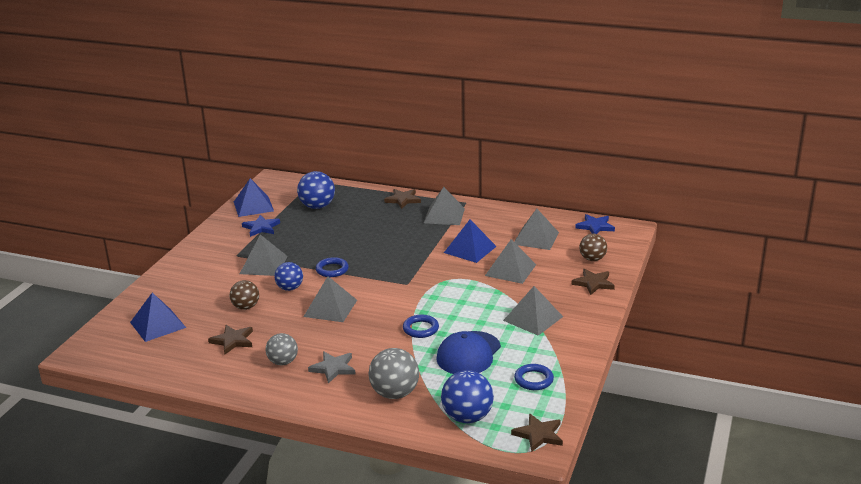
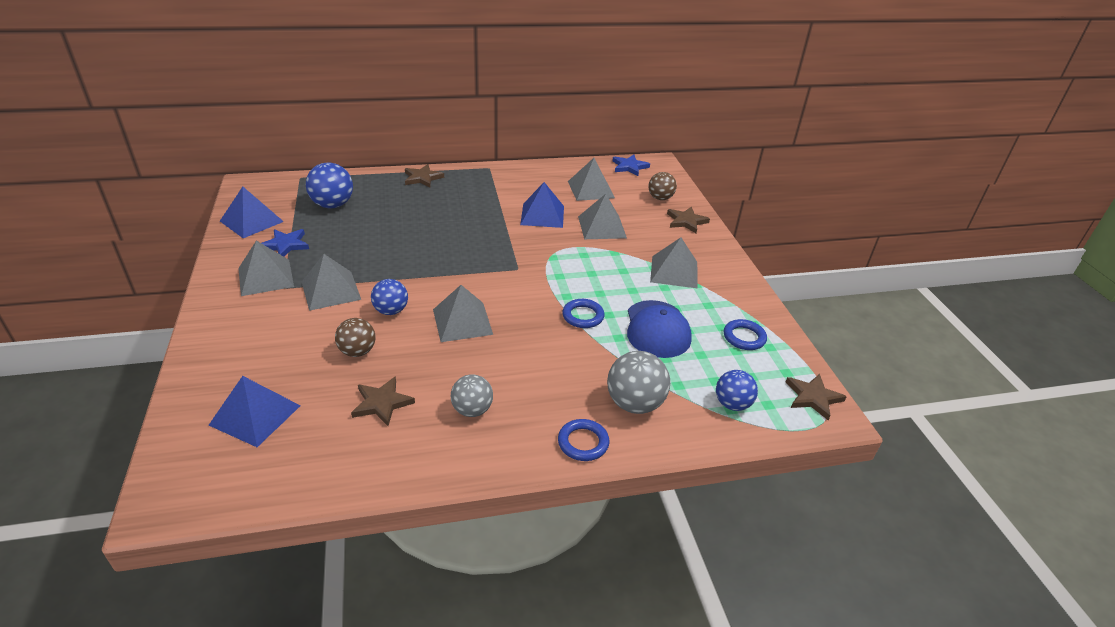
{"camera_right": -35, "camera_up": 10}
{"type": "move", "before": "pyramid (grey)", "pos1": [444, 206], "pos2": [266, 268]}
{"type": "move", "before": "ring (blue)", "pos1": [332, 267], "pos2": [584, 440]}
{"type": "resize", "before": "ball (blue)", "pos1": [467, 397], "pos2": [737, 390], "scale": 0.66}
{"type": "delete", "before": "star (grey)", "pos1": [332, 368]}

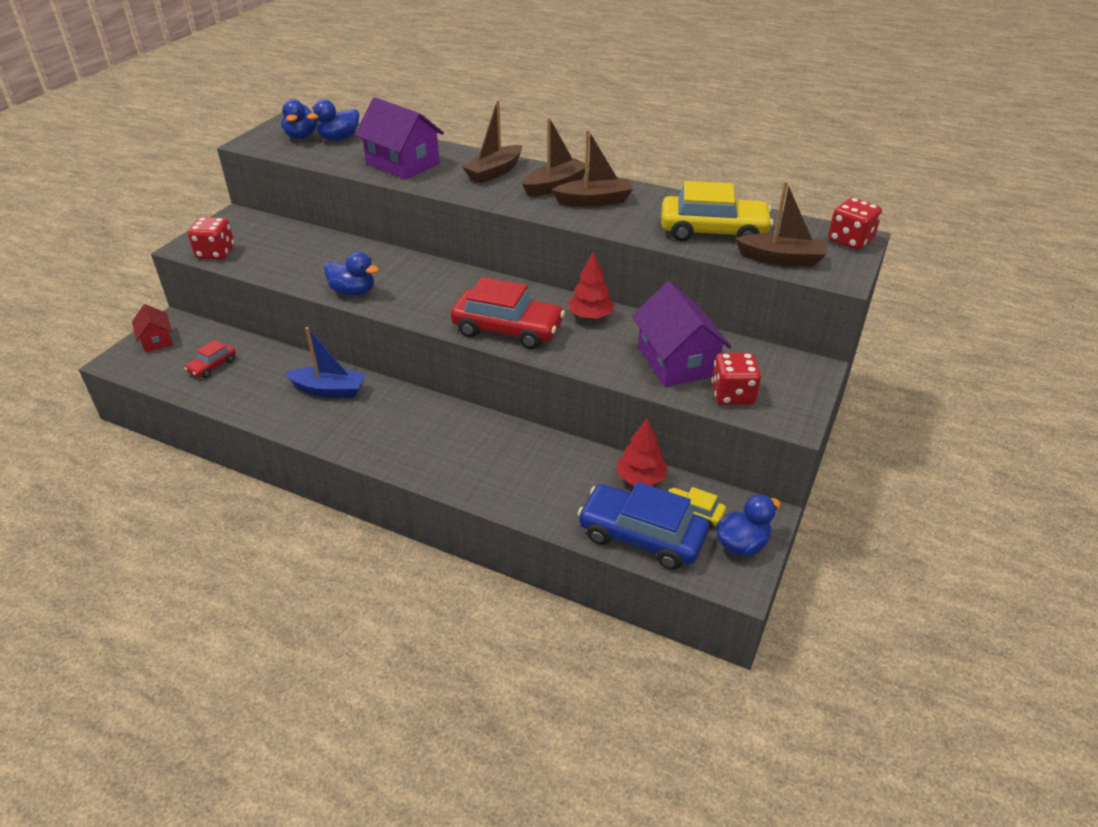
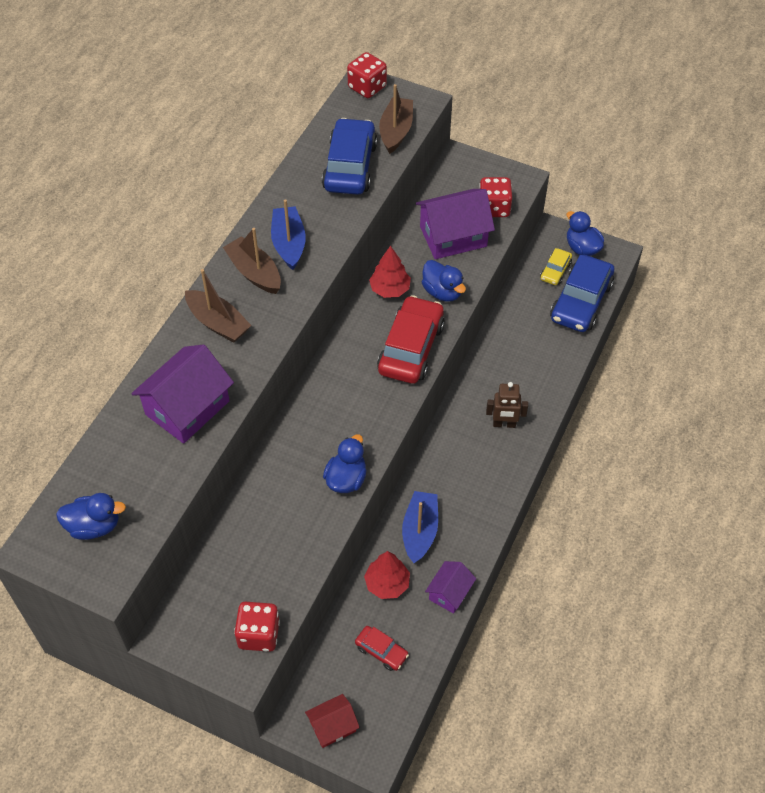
{"camera_right": -90, "camera_up": 15}
{"type": "recolor", "before": "boat (brown)", "after": "boat (blue)", "pos1": [592, 168], "pos2": [288, 234]}
{"type": "recolor", "before": "car (yellow)", "after": "car (blue)", "pos1": [717, 211], "pos2": [349, 156]}
{"type": "move", "before": "tree (red)", "pos1": [641, 452], "pos2": [387, 575]}
{"type": "move", "before": "duck (blue)", "pos1": [333, 120], "pos2": [444, 281]}
{"type": "insert", "after": "house (purple)", "pos2": [450, 587]}
{"type": "insert", "after": "robot (brown)", "pos2": [507, 405]}

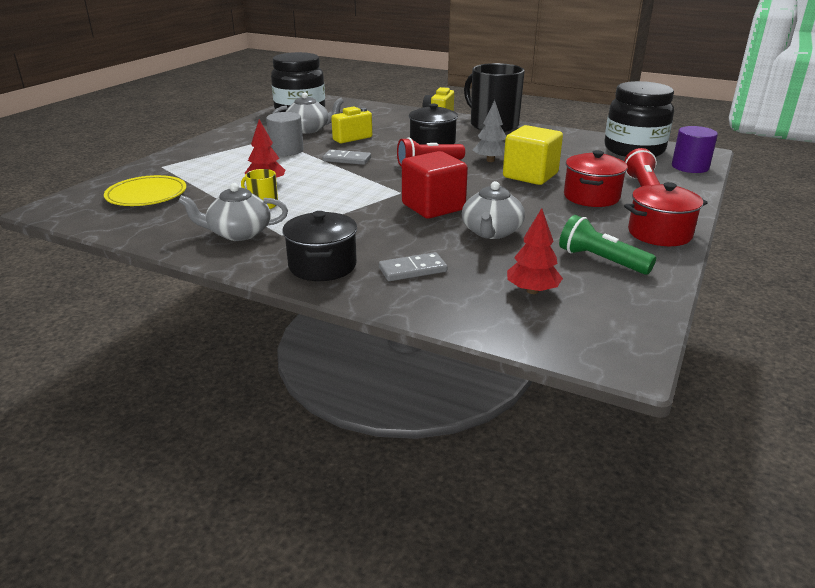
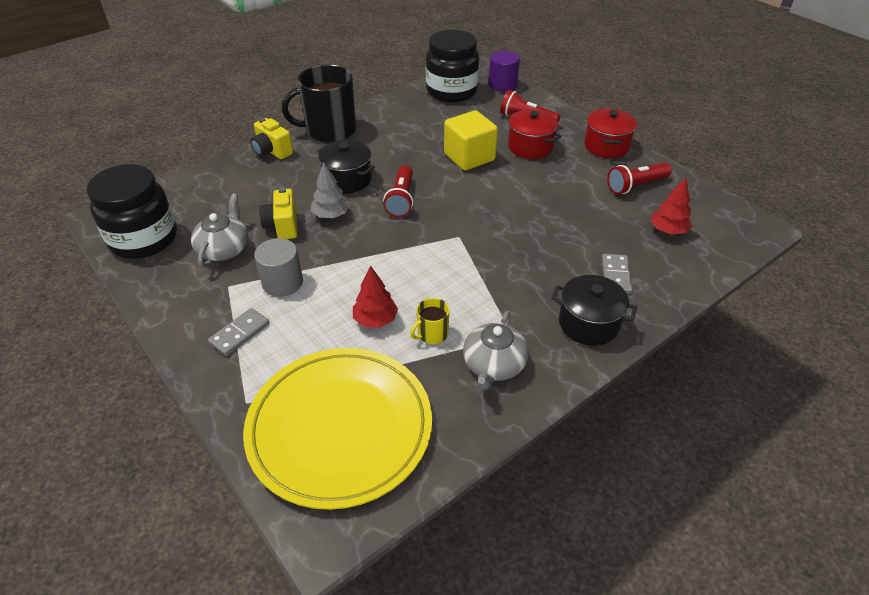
{"camera_right": -65, "camera_up": 15}
{"type": "move", "before": "domino (grey)", "pos1": [346, 157], "pos2": [239, 332]}
{"type": "resize", "before": "plate (yellow)", "pos1": [145, 190], "pos2": [337, 429], "scale": 1.88}
{"type": "move", "before": "tree (grey)", "pos1": [489, 131], "pos2": [330, 190]}
{"type": "recolor", "before": "flashlight (green)", "after": "flashlight (red)", "pos1": [607, 245], "pos2": [639, 178]}
{"type": "delete", "before": "cube (red)", "pos1": [435, 185]}
{"type": "delete", "before": "teapot (grey)", "pos1": [493, 210]}

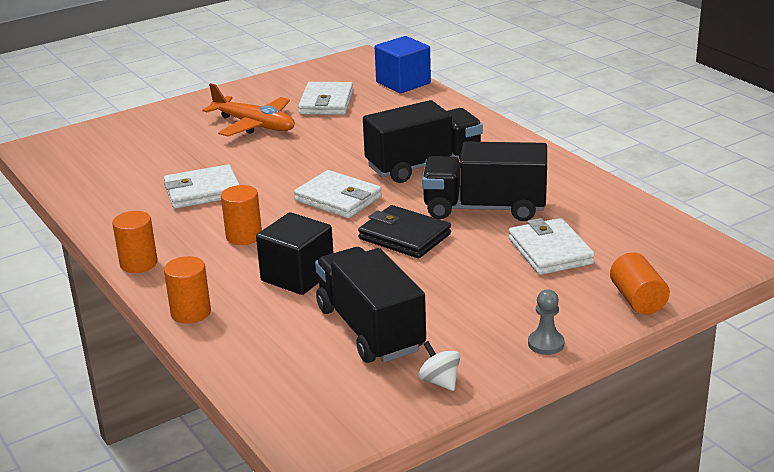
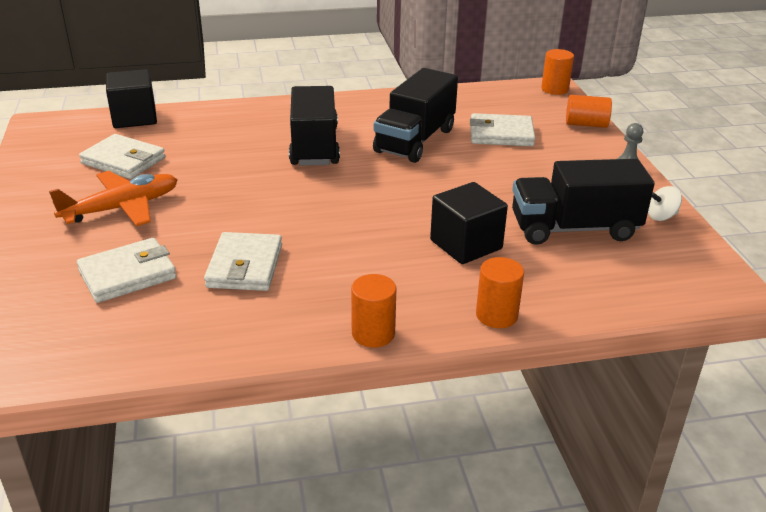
{"camera_right": -70, "camera_up": 5}
{"type": "move", "before": "wallet (white)", "pos1": [338, 194], "pos2": [127, 270]}
{"type": "recolor", "before": "cube (blue)", "after": "cube (black)", "pos1": [403, 64], "pos2": [131, 98]}
{"type": "move", "before": "cylinder (orange)", "pos1": [241, 215], "pos2": [557, 72]}
{"type": "delete", "before": "wallet (black)", "pos1": [404, 231]}

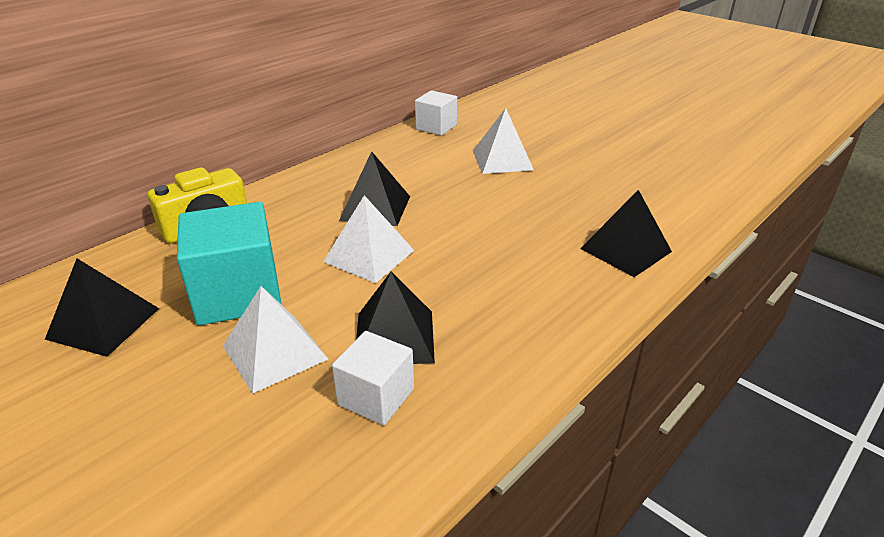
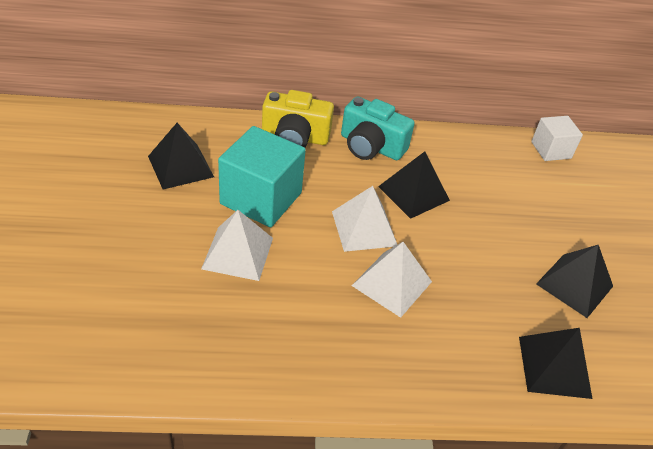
{"camera_right": 40, "camera_up": 10}
{"type": "insert", "after": "camera (turquoise)", "pos2": [378, 128]}
{"type": "move", "before": "pyramid (white)", "pos1": [503, 141], "pos2": [391, 280]}
{"type": "move", "before": "pyramid (black)", "pos1": [395, 318], "pos2": [574, 281]}
{"type": "delete", "before": "cube (white)", "pos1": [373, 378]}

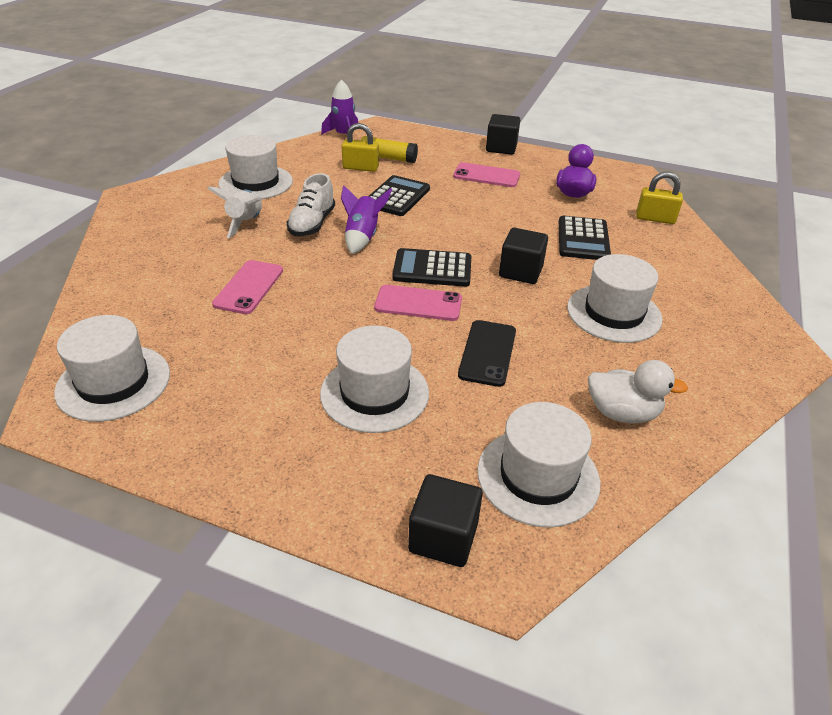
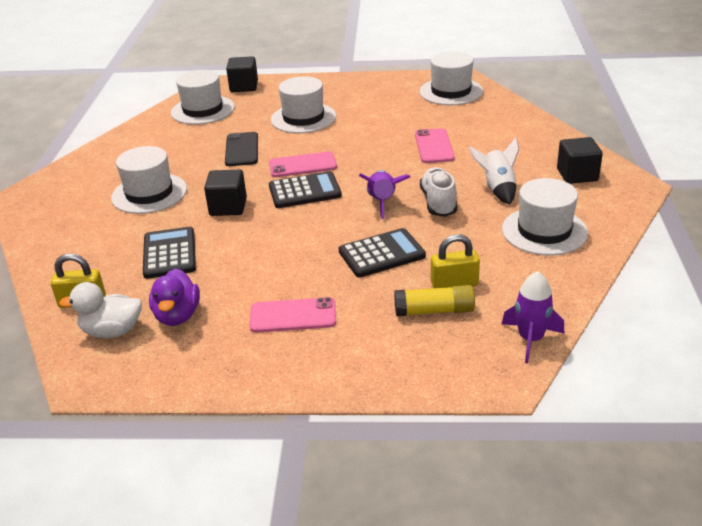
{"camera_right": 165, "camera_up": -5}
{"type": "move", "before": "duck (white)", "pos1": [638, 391], "pos2": [100, 310]}
{"type": "rotate", "before": "calculator (black)", "pos1": [399, 195], "pos2": [382, 252], "turn": -120}
{"type": "move", "before": "cube (black)", "pos1": [503, 134], "pos2": [580, 160]}

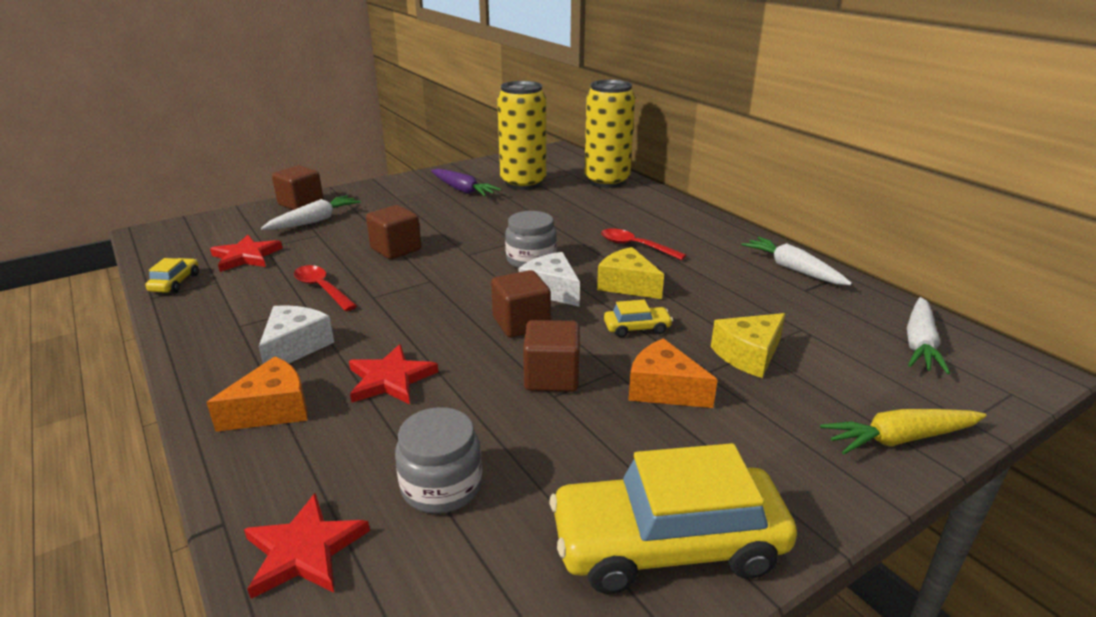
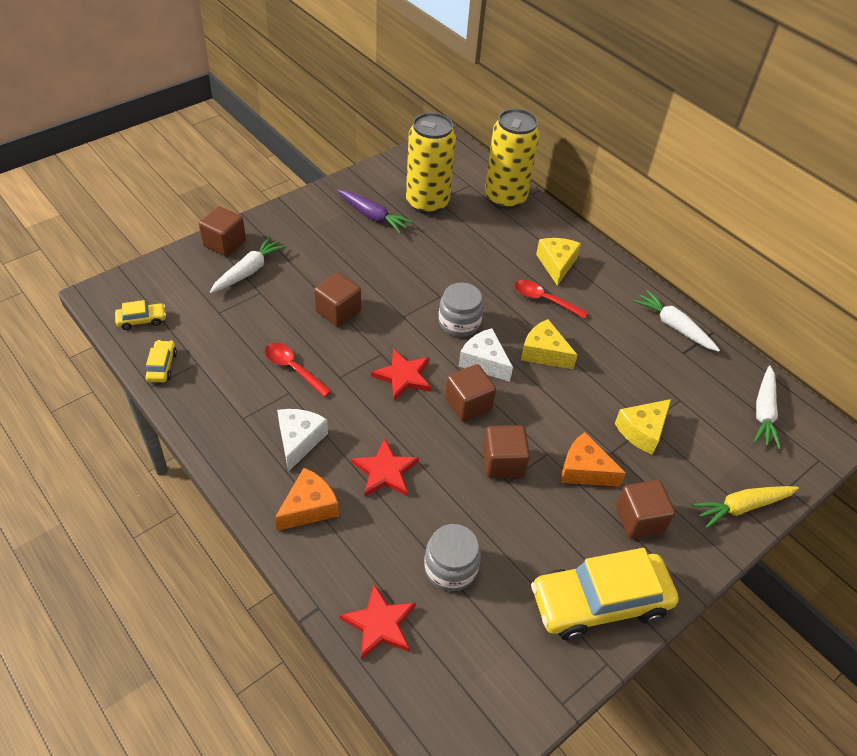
{"camera_right": -10, "camera_up": 20}
{"type": "move", "before": "car (yellow)", "pos1": [638, 318], "pos2": [140, 315]}
{"type": "move", "before": "star (red)", "pos1": [246, 253], "pos2": [401, 375]}
{"type": "insert", "after": "cheese (yellow)", "pos2": [558, 262]}
{"type": "insert", "after": "cube (brown)", "pos2": [645, 509]}

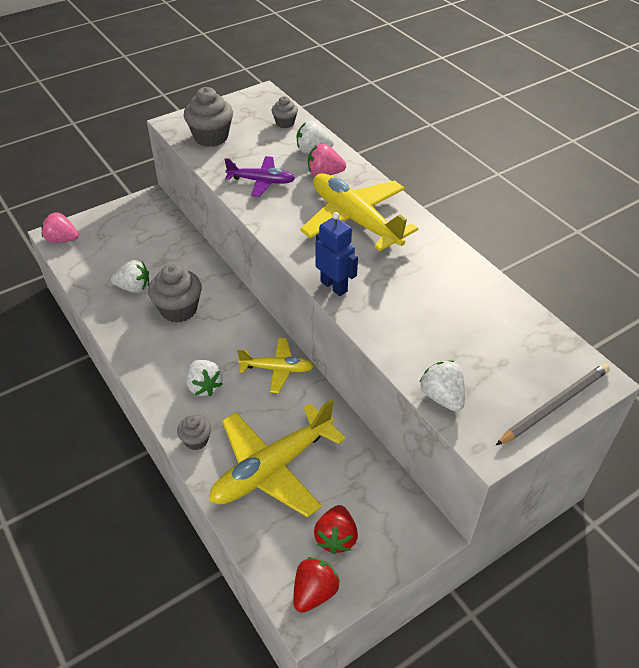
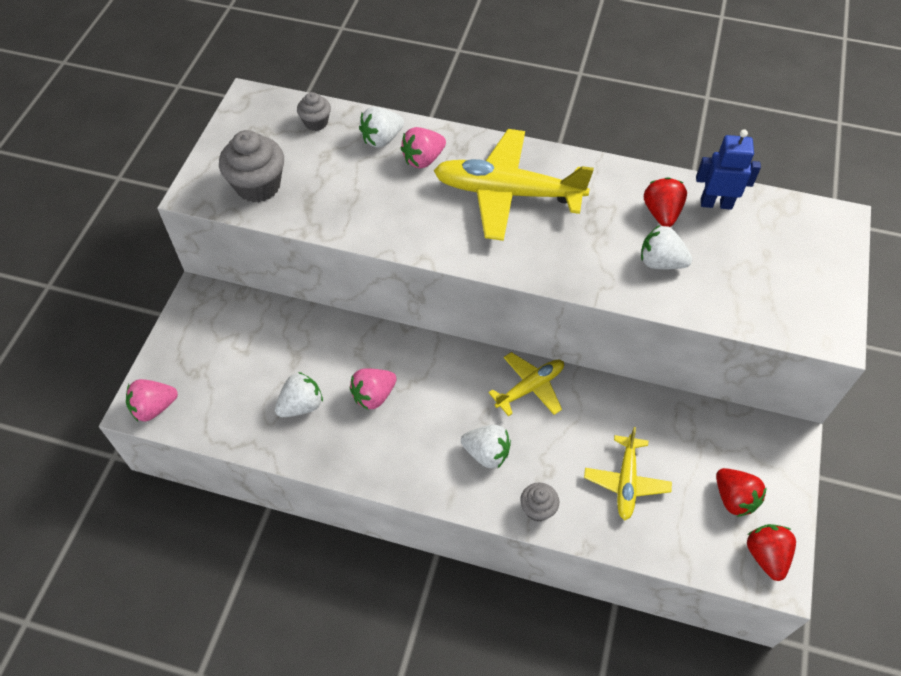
{"camera_right": -40, "camera_up": 10}
{"type": "replace", "before": "cupcake (grey)", "after": "strawberry (pink)", "pos1": [175, 293], "pos2": [373, 389]}
{"type": "resize", "before": "plane (yellow)", "pos1": [277, 458], "pos2": [628, 473], "scale": 0.56}
{"type": "move", "before": "strawberry (white)", "pos1": [442, 386], "pos2": [666, 247]}
{"type": "insert", "after": "strawberry (red)", "pos2": [665, 202]}
{"type": "move", "before": "robot (blue)", "pos1": [336, 254], "pos2": [728, 169]}
{"type": "delete", "before": "plane (purple)", "pos1": [259, 176]}
{"type": "delete", "before": "pencil (grey)", "pos1": [553, 404]}

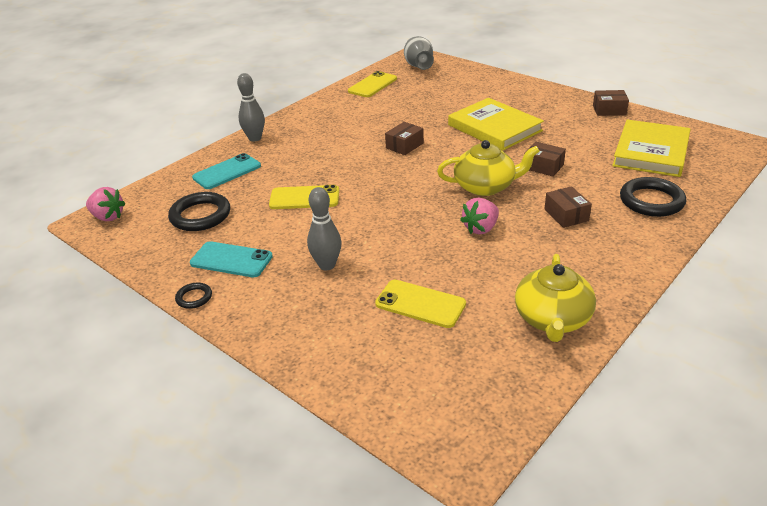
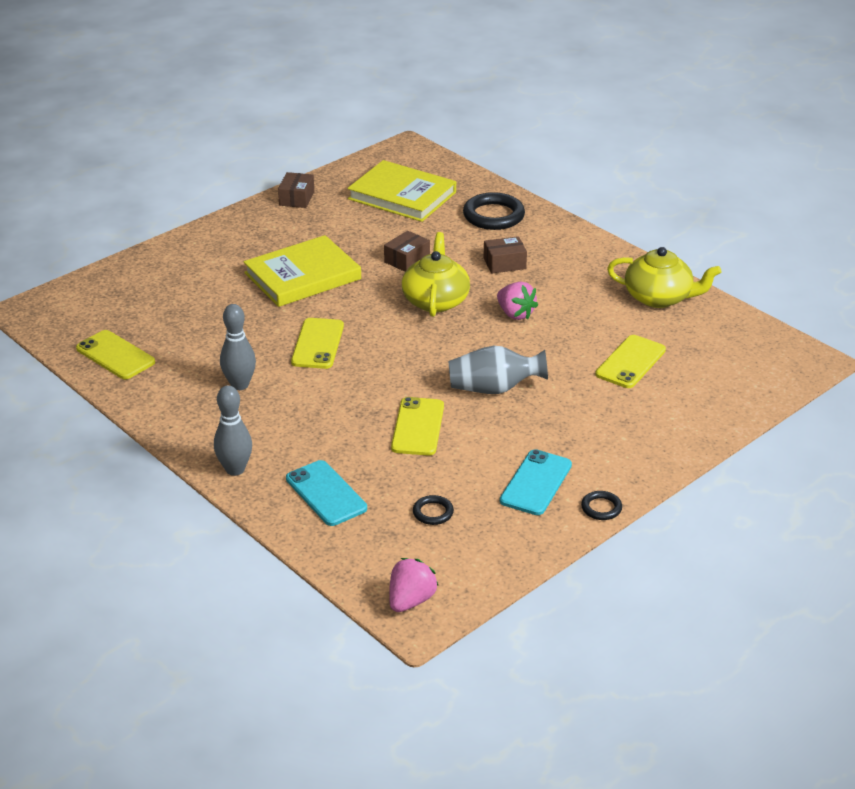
{"camera_right": -85, "camera_up": 0}
{"type": "move", "before": "bowling pin (grey)", "pos1": [324, 228], "pos2": [238, 347]}
{"type": "replace", "before": "box (brown)", "after": "phone (yellow)", "pos1": [404, 138], "pos2": [317, 343]}
{"type": "resize", "before": "ring (black)", "pos1": [199, 211], "pos2": [433, 510], "scale": 0.51}
{"type": "move", "before": "vase (grey)", "pos1": [419, 53], "pos2": [498, 370]}

